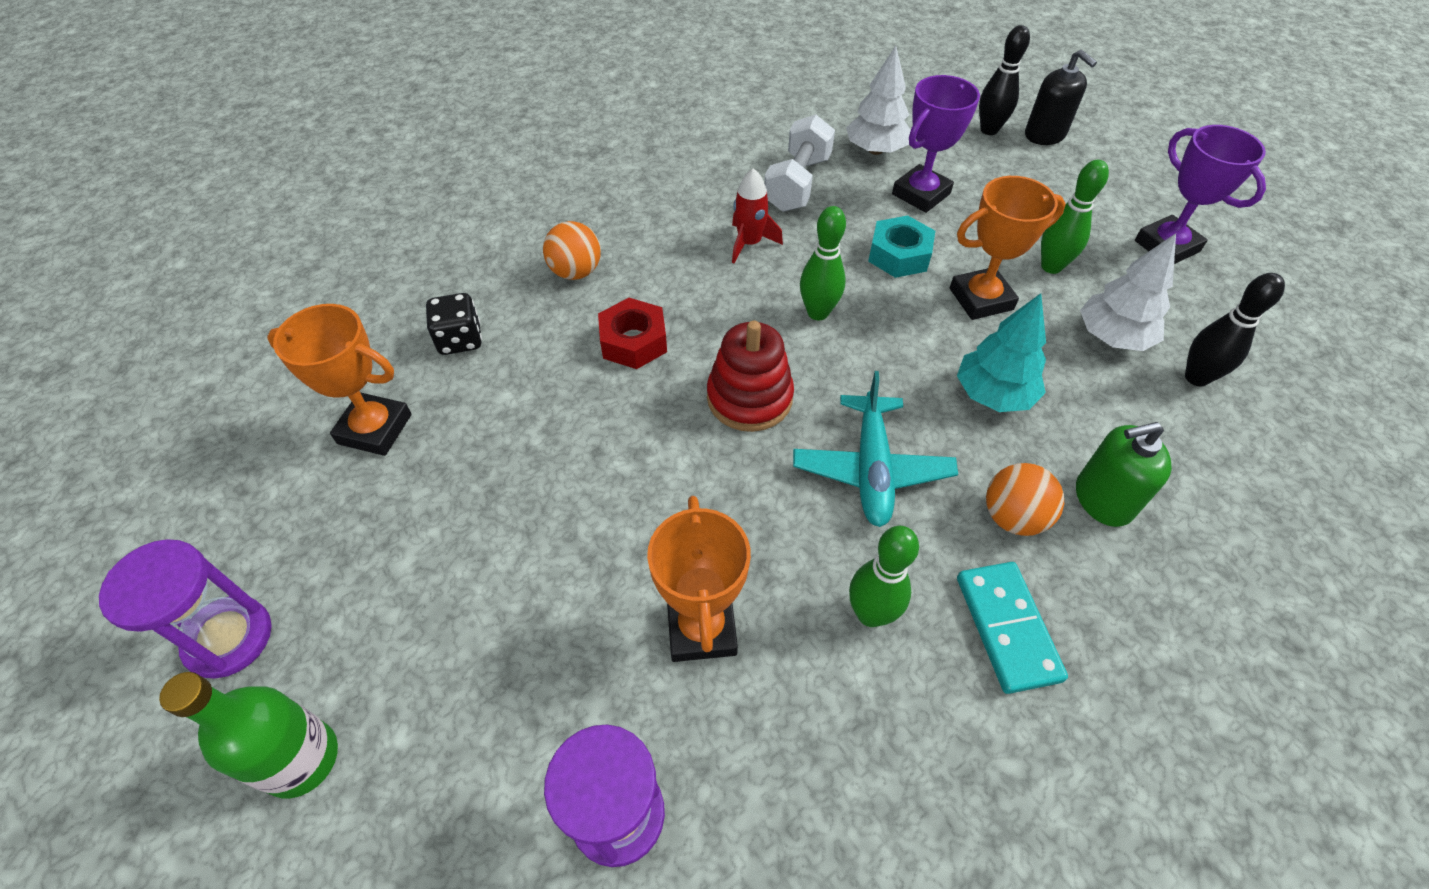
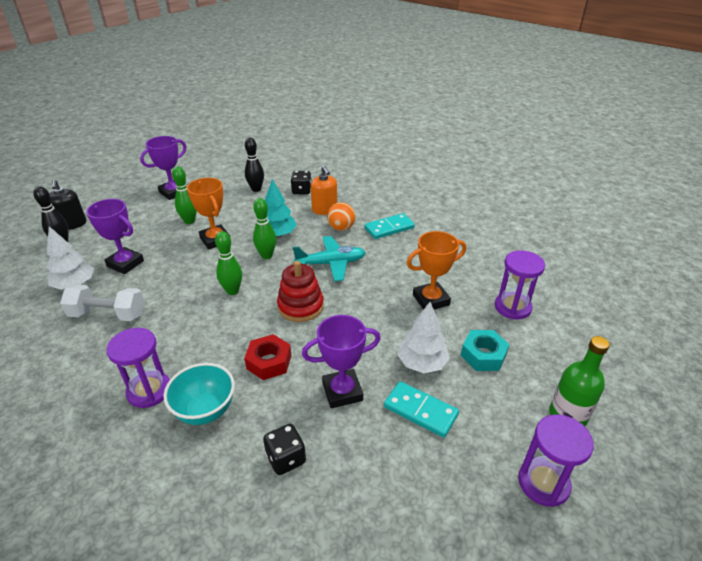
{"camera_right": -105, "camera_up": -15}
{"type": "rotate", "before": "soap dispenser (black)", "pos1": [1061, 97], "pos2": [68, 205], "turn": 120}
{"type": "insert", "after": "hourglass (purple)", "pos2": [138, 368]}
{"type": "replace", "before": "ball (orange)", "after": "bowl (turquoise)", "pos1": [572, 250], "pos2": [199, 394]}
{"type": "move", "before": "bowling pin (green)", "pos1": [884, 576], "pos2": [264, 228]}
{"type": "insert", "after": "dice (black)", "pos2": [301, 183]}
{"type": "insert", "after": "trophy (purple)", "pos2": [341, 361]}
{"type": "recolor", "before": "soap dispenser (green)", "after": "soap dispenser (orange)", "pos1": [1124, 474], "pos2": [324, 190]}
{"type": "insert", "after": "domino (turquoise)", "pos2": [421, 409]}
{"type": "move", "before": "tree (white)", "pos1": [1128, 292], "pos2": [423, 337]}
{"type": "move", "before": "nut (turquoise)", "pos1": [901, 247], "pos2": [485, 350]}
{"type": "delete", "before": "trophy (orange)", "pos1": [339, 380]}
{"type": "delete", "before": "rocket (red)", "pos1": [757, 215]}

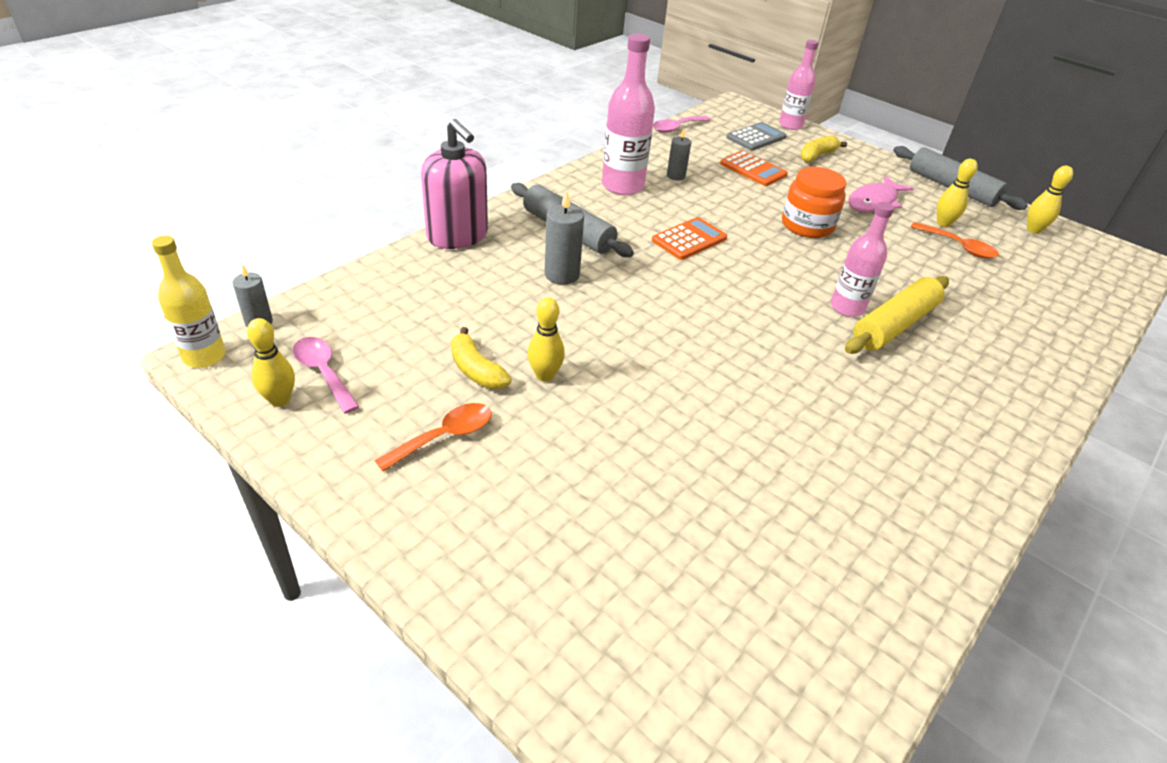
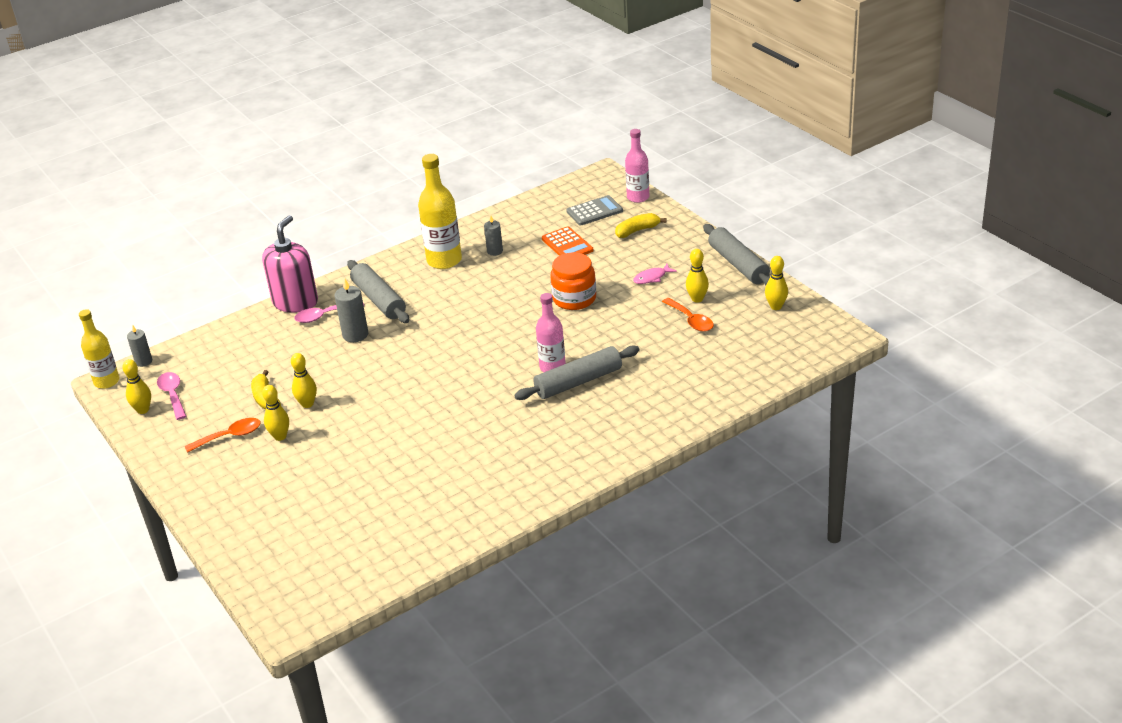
{"camera_right": 20, "camera_up": -5}
{"type": "rotate", "before": "soap dispenser (pink)", "pos1": [454, 184], "pos2": [290, 264], "turn": -135}
{"type": "insert", "after": "bowling pin (yellow)", "pos2": [275, 413]}
{"type": "move", "before": "spoon (pink)", "pos1": [682, 124], "pos2": [329, 313]}
{"type": "recolor", "before": "bottle (pink)", "after": "bottle (yellow)", "pos1": [628, 114], "pos2": [440, 211]}
{"type": "recolor", "before": "rolling pin (yellow)", "after": "rolling pin (grey)", "pos1": [897, 315], "pos2": [577, 373]}
{"type": "resize", "before": "fish (pink)", "pos1": [881, 194], "pos2": [655, 274], "scale": 0.6}
{"type": "delete", "before": "calculator (orange)", "pos1": [689, 238]}

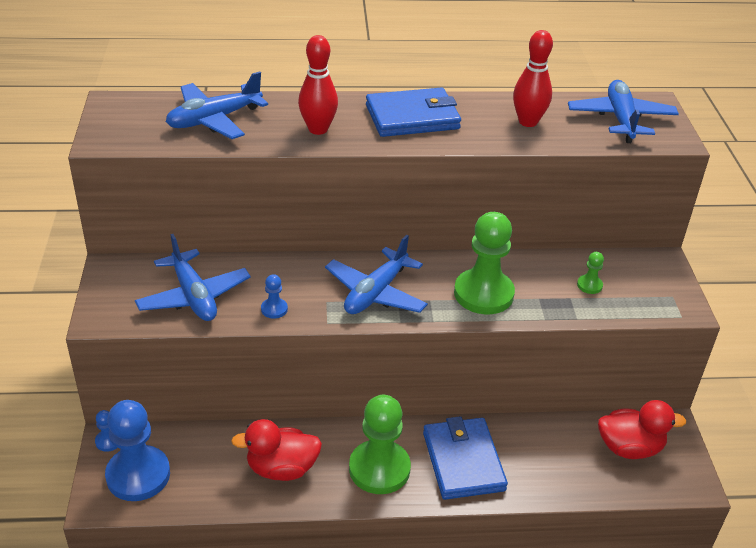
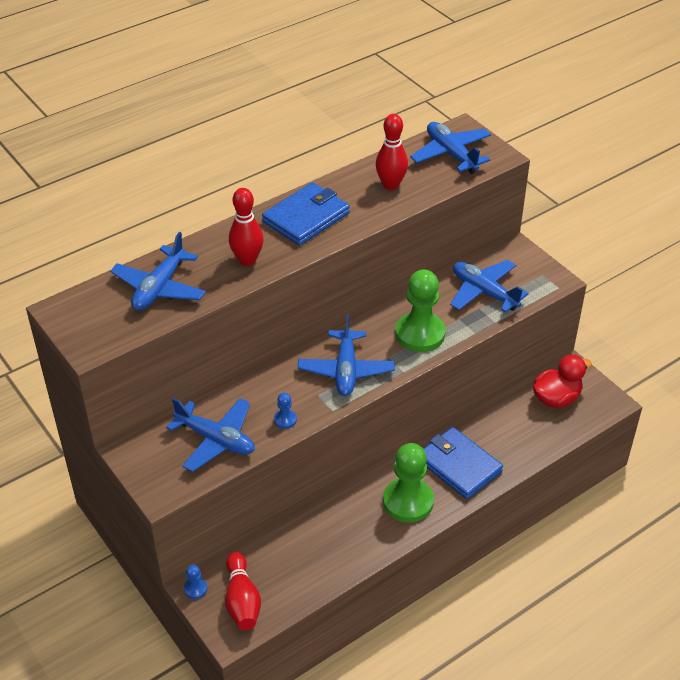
{"camera_right": -30, "camera_up": 5}
{"type": "replace", "before": "pawn (blue)", "after": "bowling pin (red)", "pos1": [137, 450], "pos2": [243, 591]}
{"type": "replace", "before": "pawn (green)", "after": "plane (blue)", "pos1": [590, 273], "pos2": [489, 286]}
{"type": "delete", "before": "duck (red)", "pos1": [276, 450]}

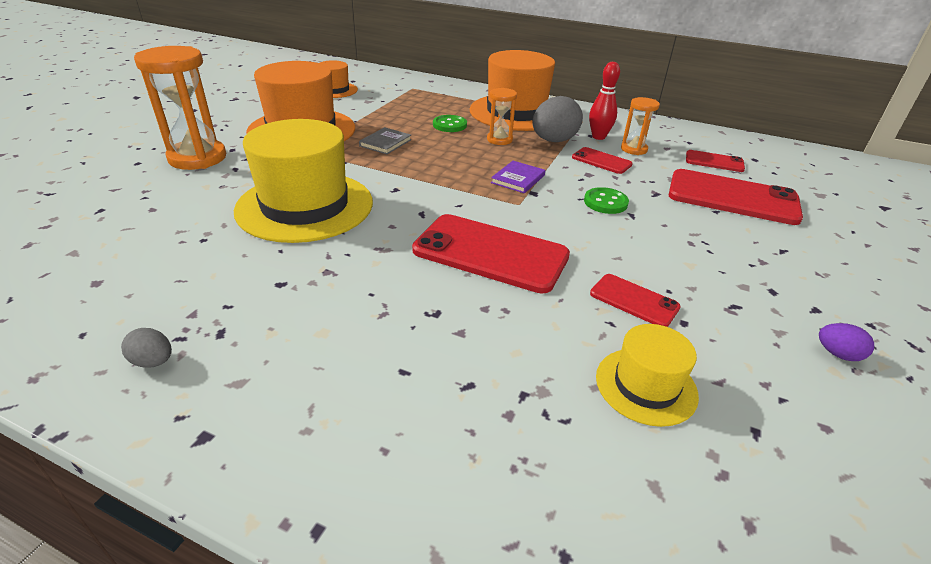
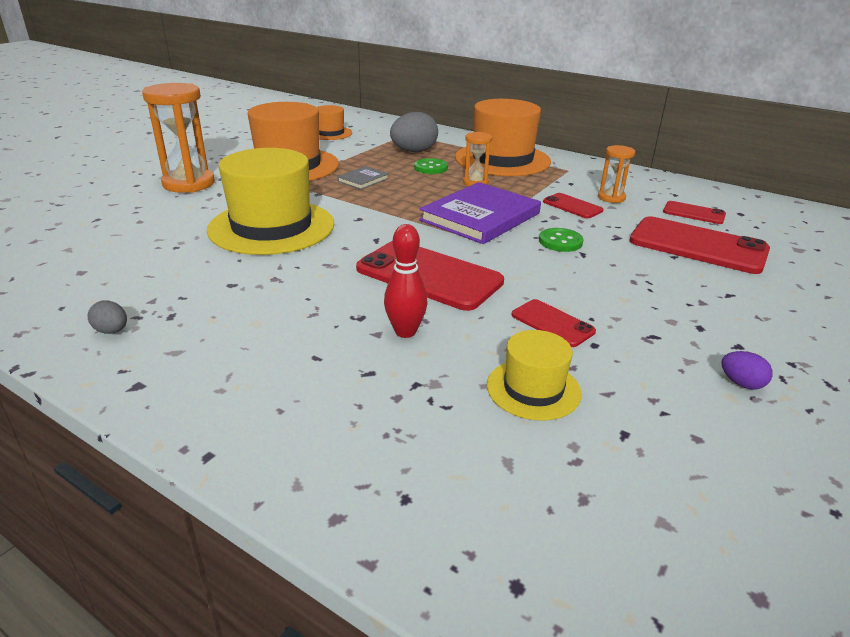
{"camera_right": 10, "camera_up": -5}
{"type": "move", "before": "bowling pin (red)", "pos1": [604, 101], "pos2": [406, 281]}
{"type": "move", "before": "egg (grey)", "pos1": [557, 119], "pos2": [414, 132]}
{"type": "resize", "before": "book (purple)", "pos1": [518, 177], "pos2": [480, 213], "scale": 2.13}

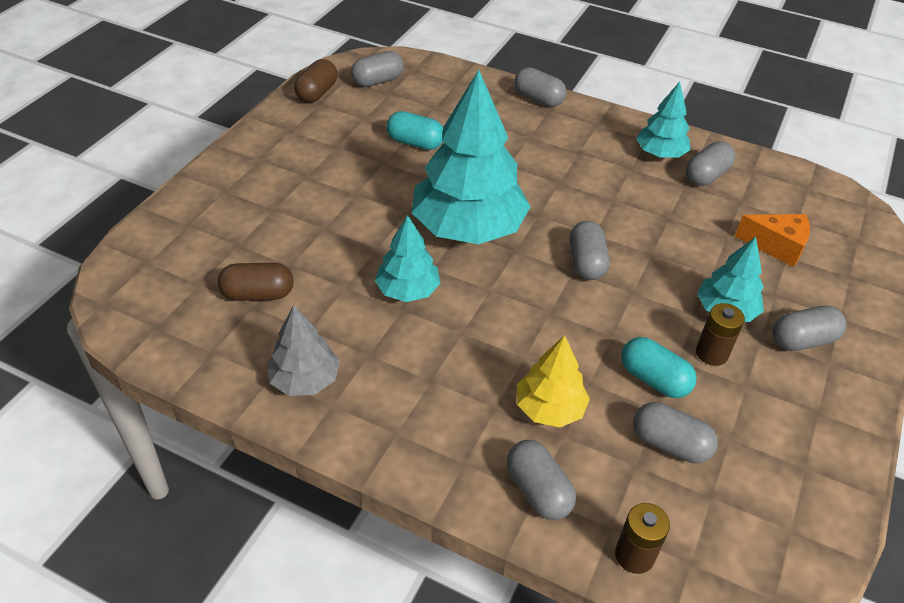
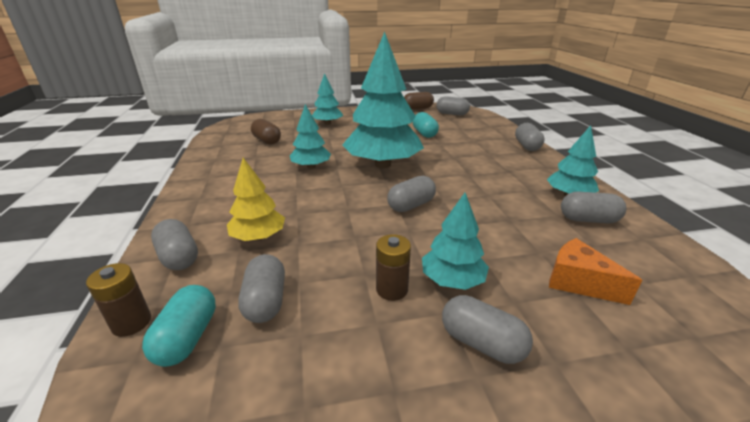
{"camera_right": 55, "camera_up": -15}
{"type": "move", "before": "capsule (turquoise)", "pos1": [659, 367], "pos2": [179, 326]}
{"type": "rotate", "before": "capsule (grey)", "pos1": [541, 480], "pos2": [174, 244], "turn": -60}
{"type": "insert", "after": "tree (turquoise)", "pos2": [327, 99]}
{"type": "rotate", "before": "cheese (orange)", "pos1": [772, 240], "pos2": [595, 271], "turn": 150}
{"type": "delete", "before": "tree (grey)", "pos1": [303, 350]}

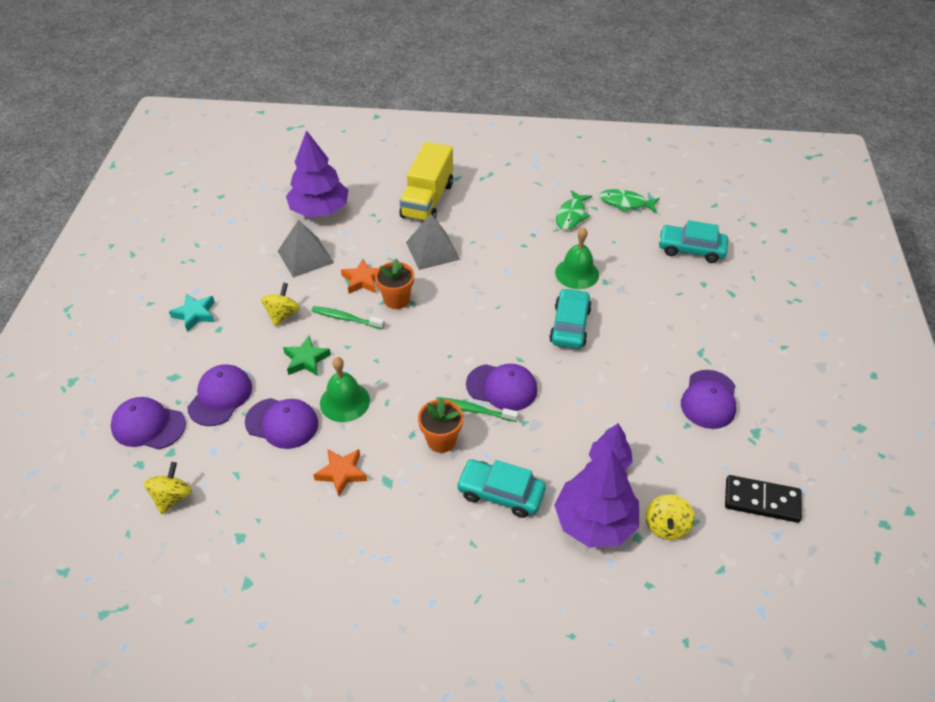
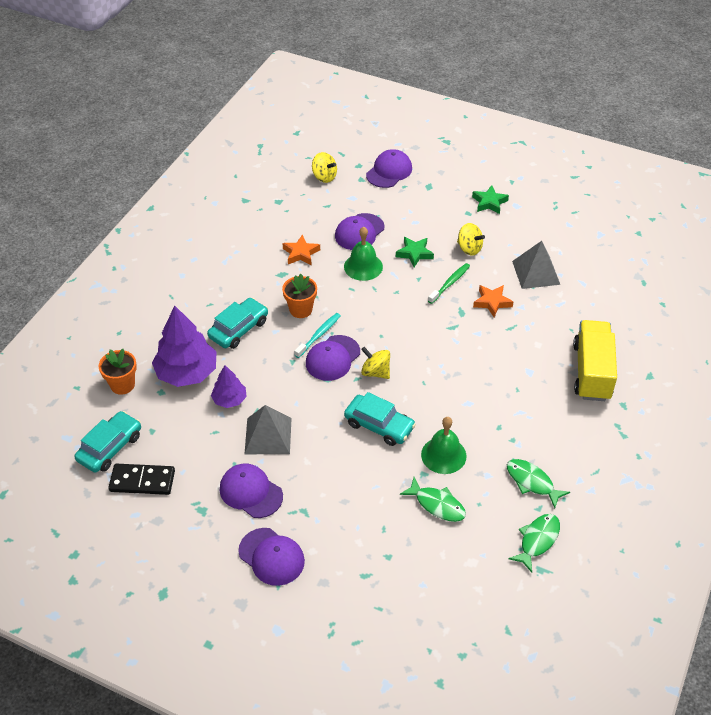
{"camera_right": 110, "camera_up": 0}
{"type": "move", "before": "car (turquoise)", "pos1": [693, 241], "pos2": [107, 442]}
{"type": "move", "before": "flower pot (orange)", "pos1": [394, 283], "pos2": [118, 372]}
{"type": "rotate", "before": "domino (black)", "pos1": [763, 499], "pos2": [141, 479], "turn": 60}
{"type": "move", "before": "cap (purple)", "pos1": [219, 395], "pos2": [271, 557]}
{"type": "move", "before": "pyramid (grey)", "pos1": [433, 242], "pos2": [268, 429]}
{"type": "recolor", "before": "toothbrush (green)", "after": "toothbrush (turquoise)", "pos1": [477, 409], "pos2": [317, 335]}
{"type": "move", "before": "spinning top (yellow)", "pos1": [670, 517], "pos2": [375, 363]}
{"type": "insert", "after": "fish (green)", "pos2": [433, 499]}
{"type": "recolor", "before": "star (turquoise)", "after": "star (green)", "pos1": [192, 313], "pos2": [490, 199]}
{"type": "rotate", "before": "truck (yellow)", "pos1": [426, 181], "pos2": [595, 360], "turn": 60}
{"type": "delete", "before": "tree (purple)", "pos1": [317, 173]}

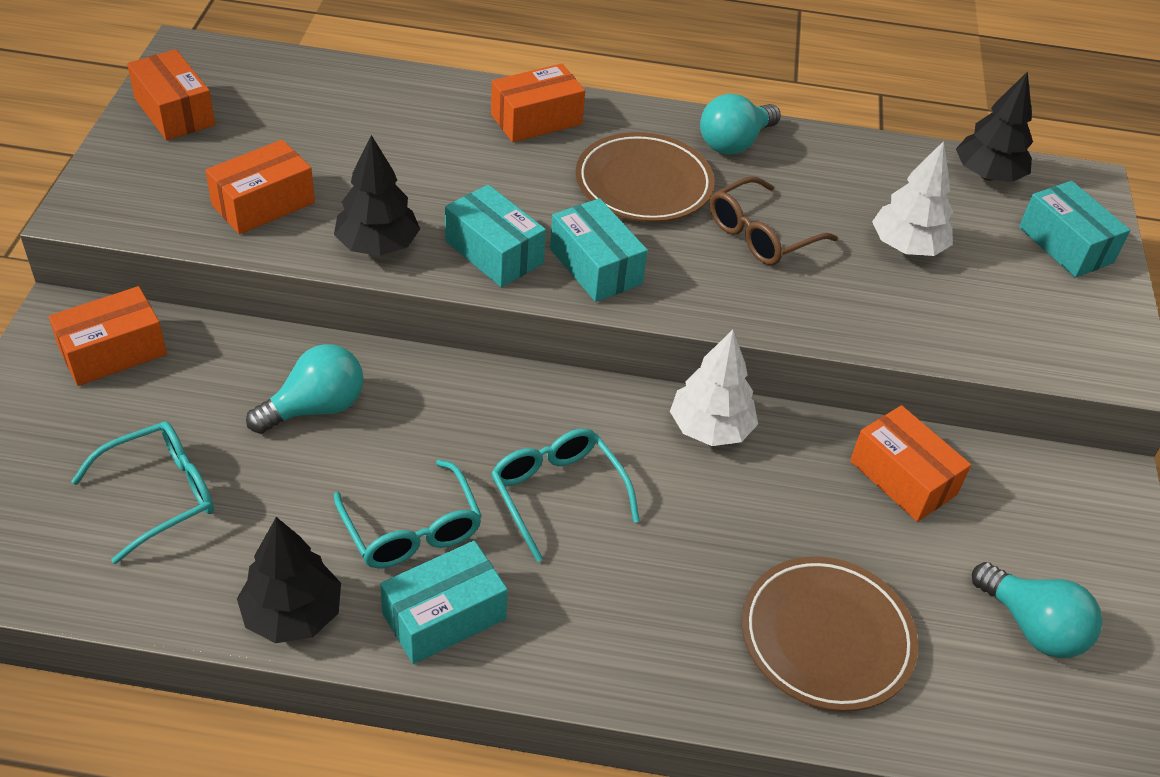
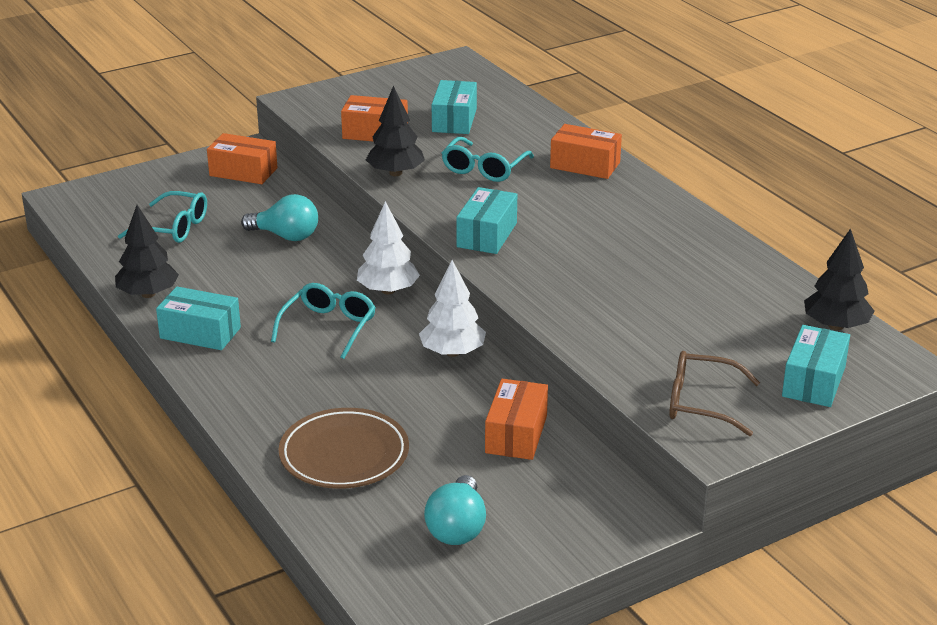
{"camera_right": 55, "camera_up": -15}
{"type": "move", "before": "tree (white)", "pos1": [912, 198], "pos2": [388, 248]}
{"type": "move", "before": "box (turquoise)", "pos1": [495, 236], "pos2": [454, 107]}
{"type": "move", "before": "glasses (turquoise)", "pos1": [408, 513], "pos2": [488, 159]}
{"type": "move", "before": "glasses (brown)", "pos1": [774, 220], "pos2": [714, 393]}
{"type": "delete", "before": "box (orange)", "pos1": [171, 94]}
{"type": "delete", "before": "plate (brown)", "pos1": [645, 177]}
{"type": "delete", "before": "light bulb (turquoise)", "pos1": [740, 124]}

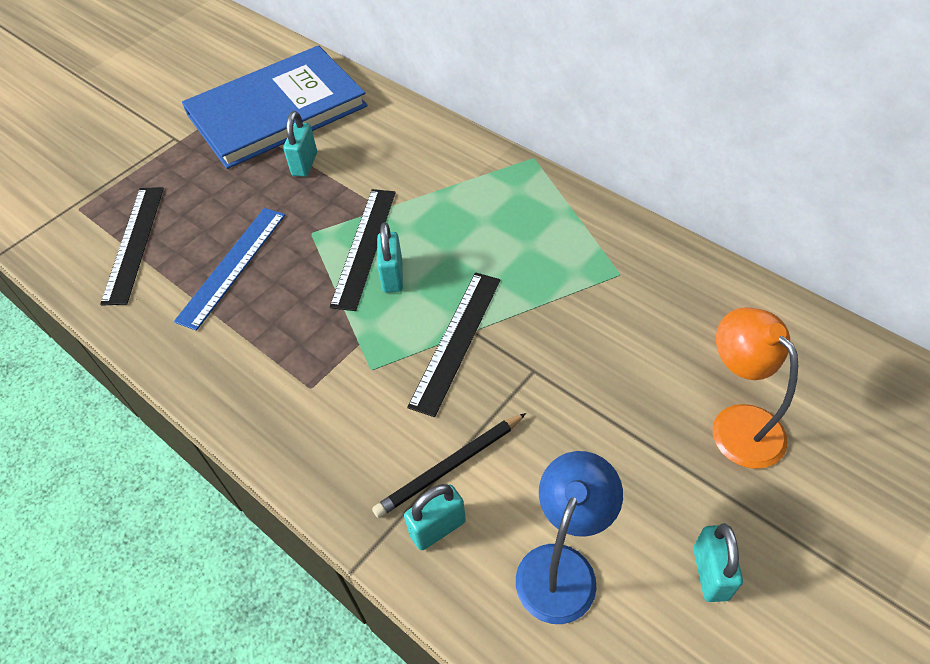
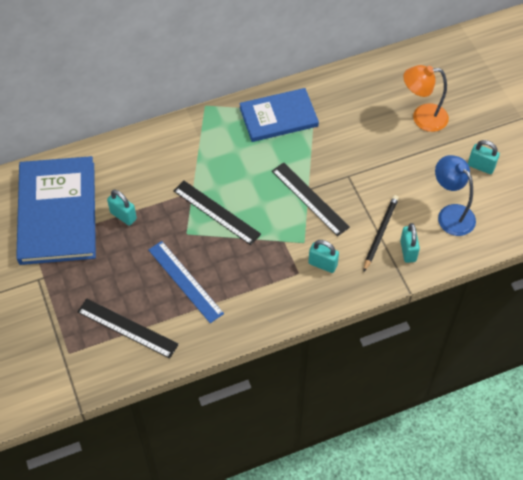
{"camera_right": -65, "camera_up": 5}
{"type": "insert", "after": "book (blue)", "pos2": [279, 115]}
{"type": "move", "before": "padlock (turquoise)", "pos1": [390, 257], "pos2": [323, 256]}
{"type": "rotate", "before": "pencil (black)", "pos1": [449, 465], "pos2": [381, 233], "turn": -150}

